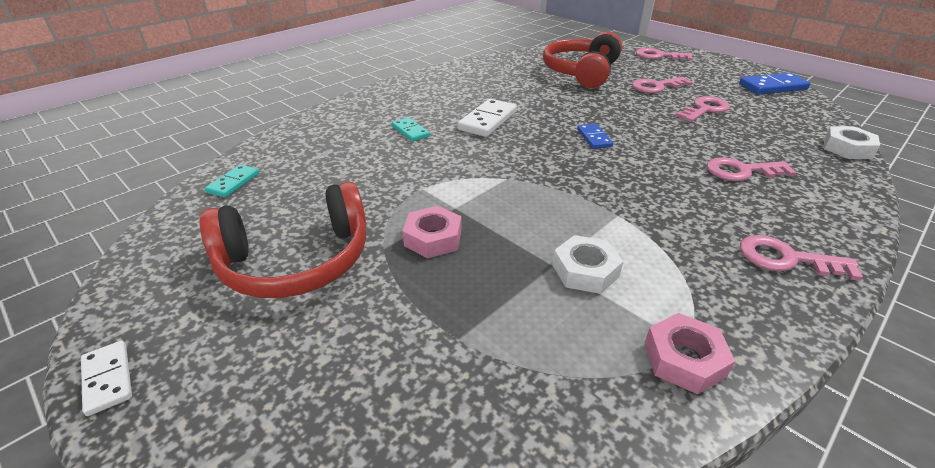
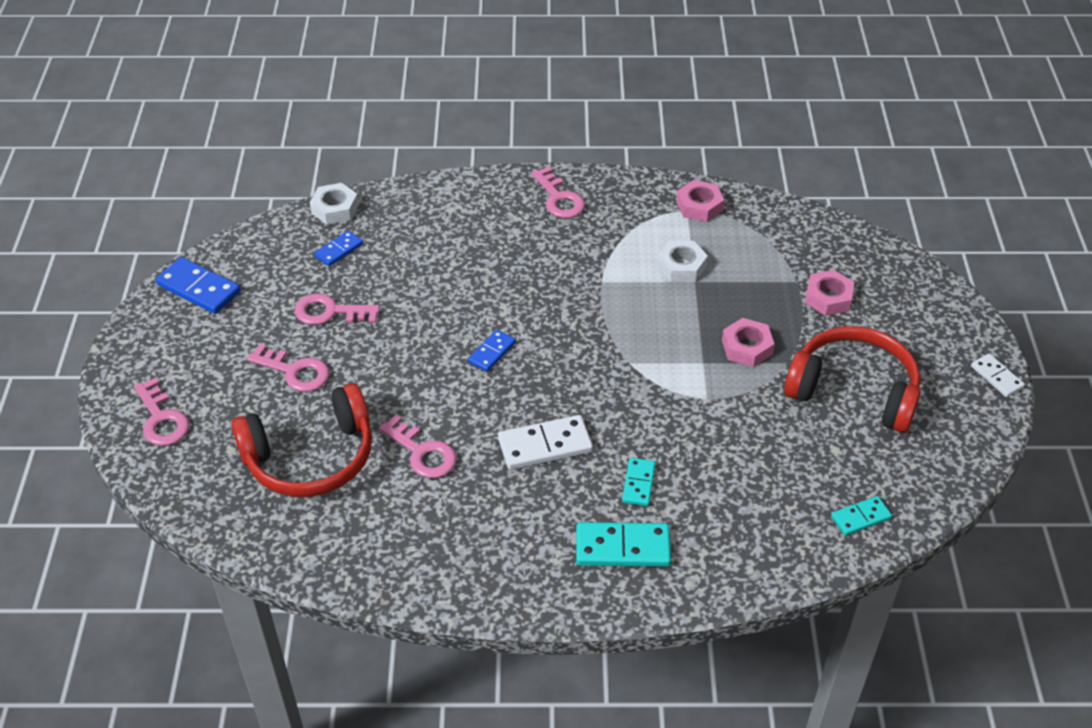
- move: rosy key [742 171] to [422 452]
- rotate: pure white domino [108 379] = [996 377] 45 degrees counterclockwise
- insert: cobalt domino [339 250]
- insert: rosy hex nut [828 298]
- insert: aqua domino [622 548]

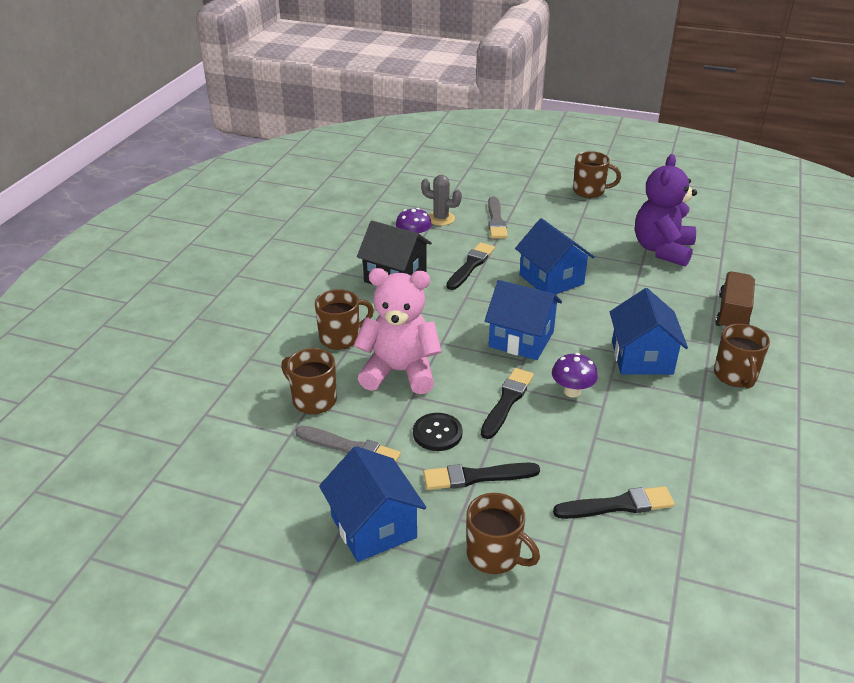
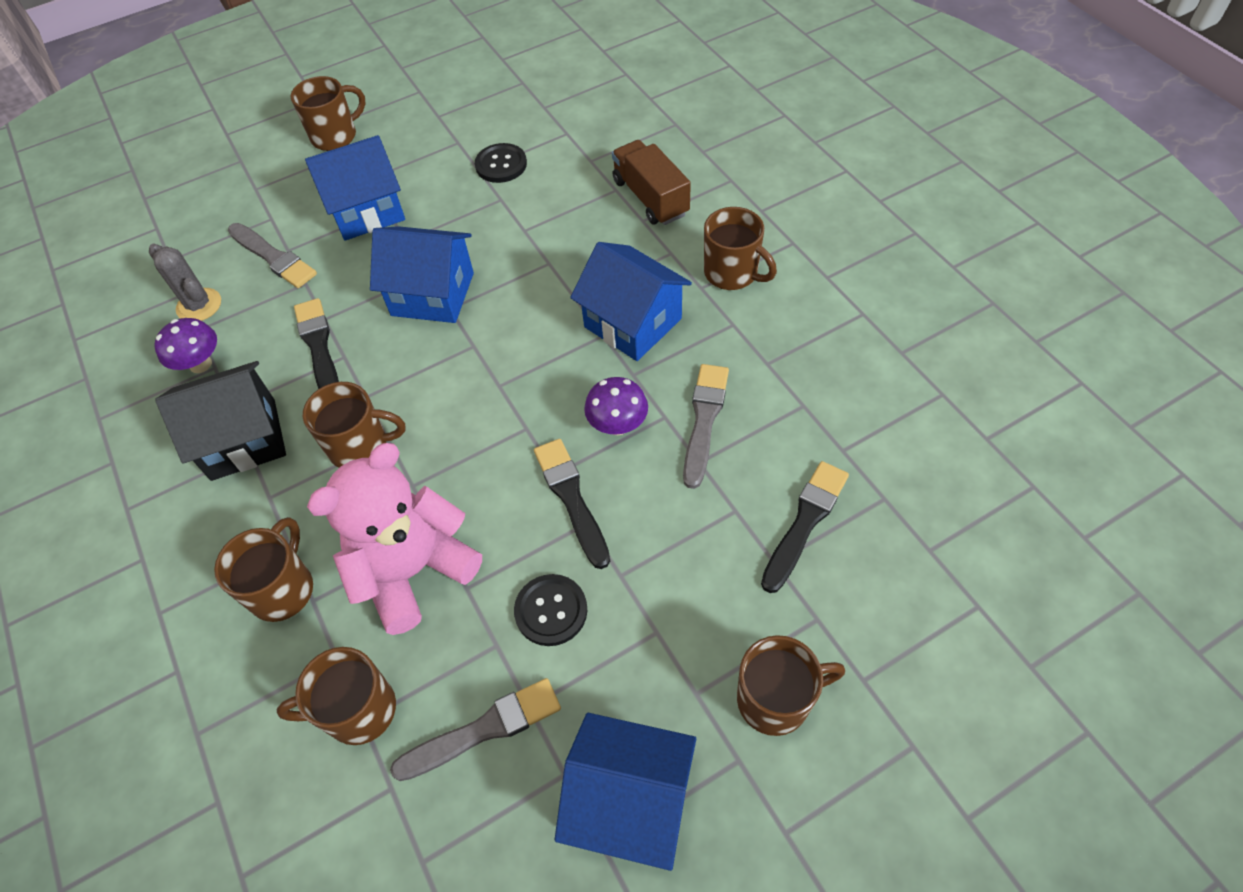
- replace: royal purple teddy [662 250] to black shirt button [501 165]
- rotate: ash-grey saguaro cactus [441 218] = [199 305] 75 degrees clockwise
- move: cobalt cottage [521 339] to [366 211]
- delete: black paint brush [476 477]
- insert: ash-grey paint brush [704 420]
- insert: brown coffee mug [360 446]

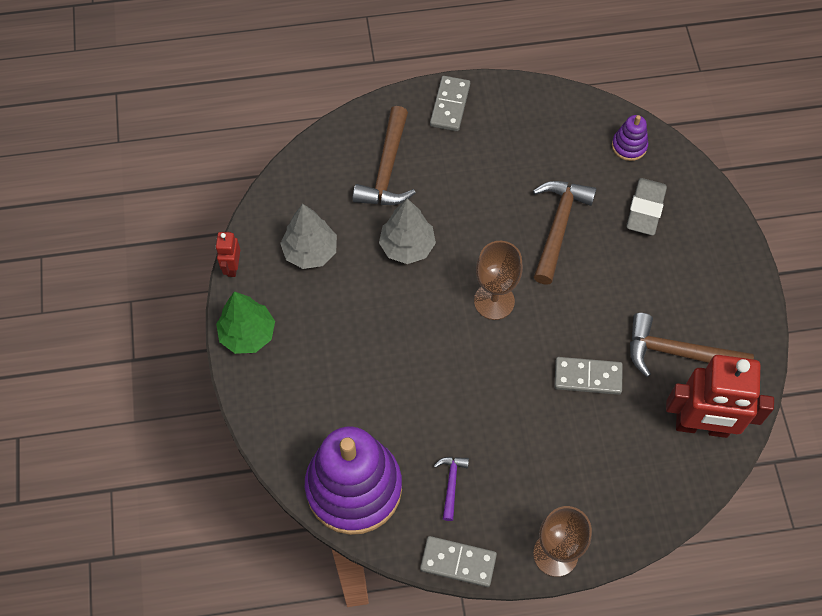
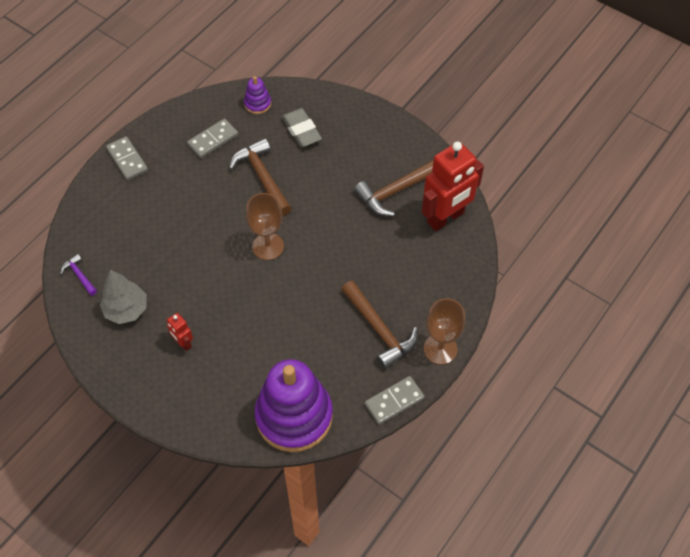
- move: brown claw hammer [387 169] to [379 329]
- delete: ash-grey tree [407 246]
- move: scarlet toy robot [232 267] to [183 343]
- delete: leaf-green tree [247 334]
- move: ash-grey domino [587 377] to [213 140]
- move: royal purple claw hammer [451 484] to [79 275]

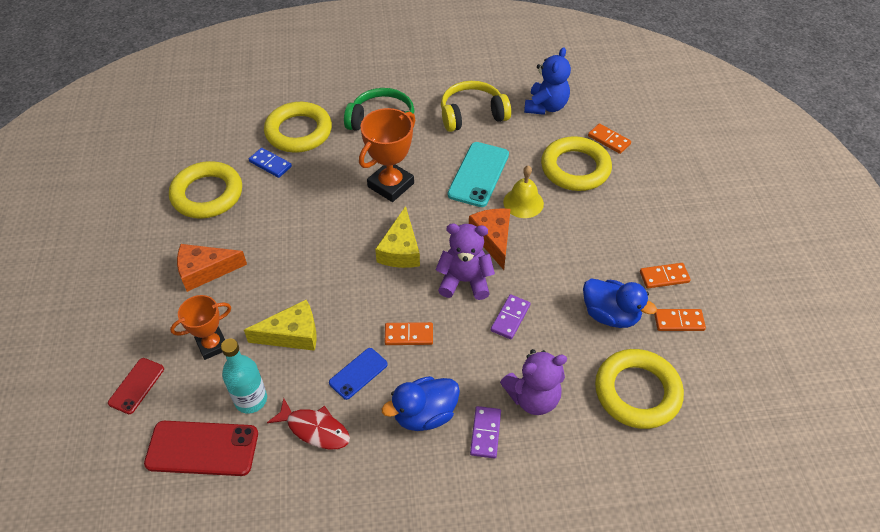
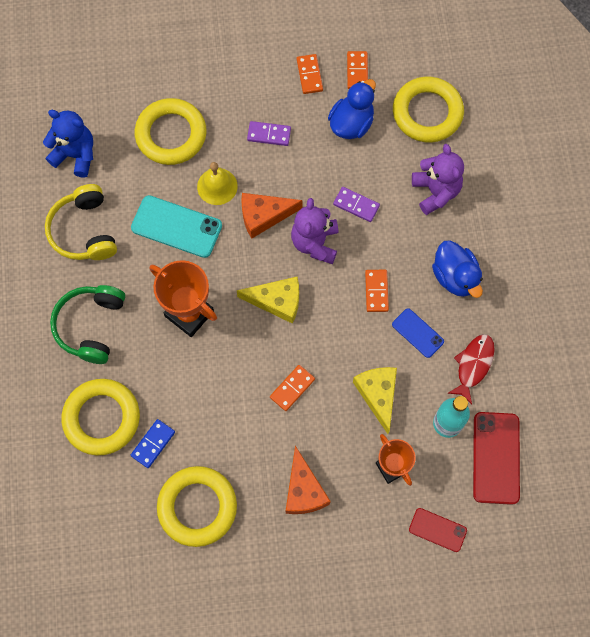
- move: orange domino [609 140] to [292 388]
- move: royal purple domino [485 433] to [269 134]

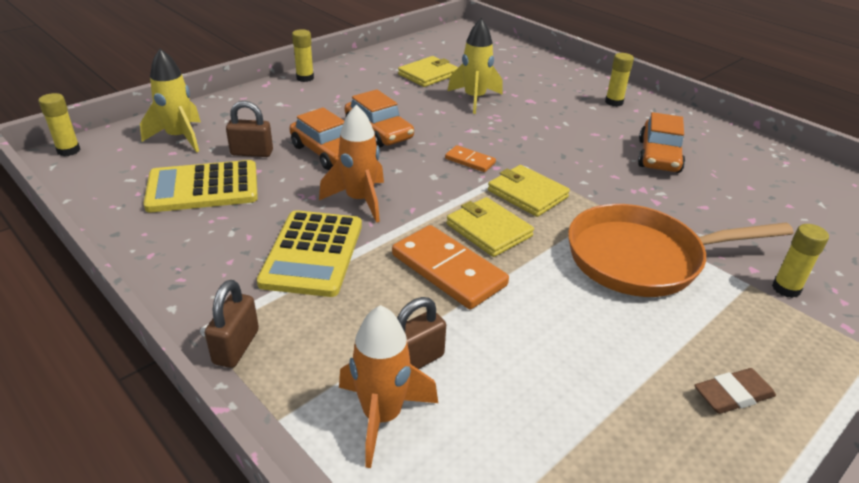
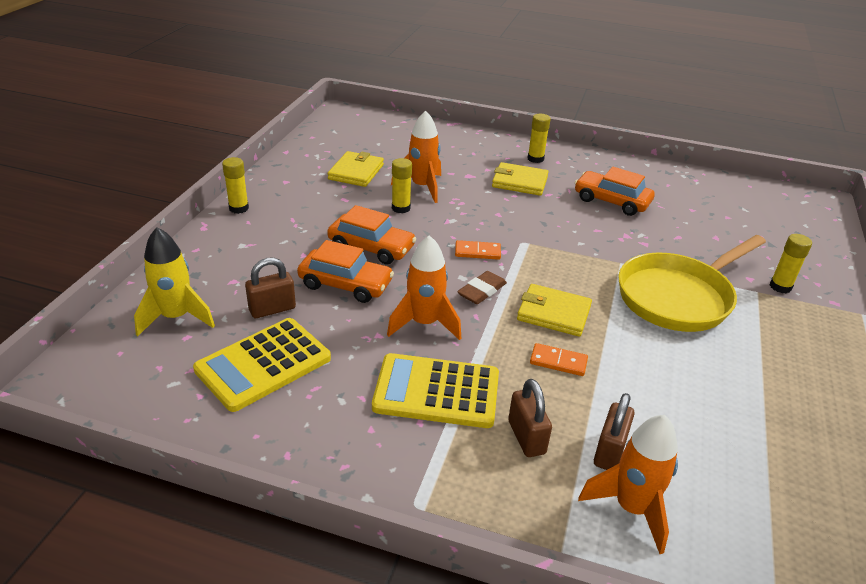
- recolor: yellow rocket [474 99] to orange rocket [422 187]
- move: yellow glue stick [68 150] to [401 208]
- rotate: orange toy car [659 156] = [611 201] 135 degrees clockwise
- move: yellow wallet [527 194] to [519 182]
- recolor: orange pan [643 259] to yellow pan [678 297]
- rotate: yellow adding machine [312 253] = [436 391] 120 degrees clockwise
- resize: orange domino [448 270] = [558 361] x0.52
- move: brown lock [236 347] to [526 437]
- move: brown pencil eraser [733 395] to [482 291]

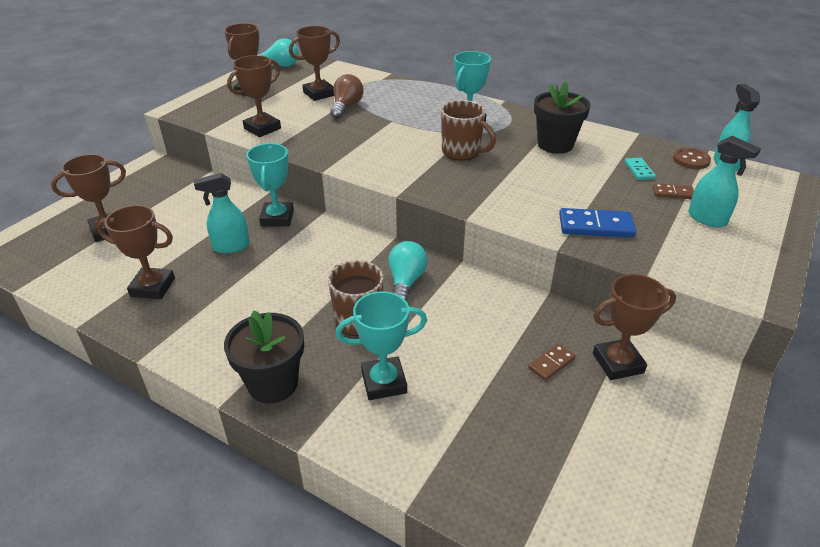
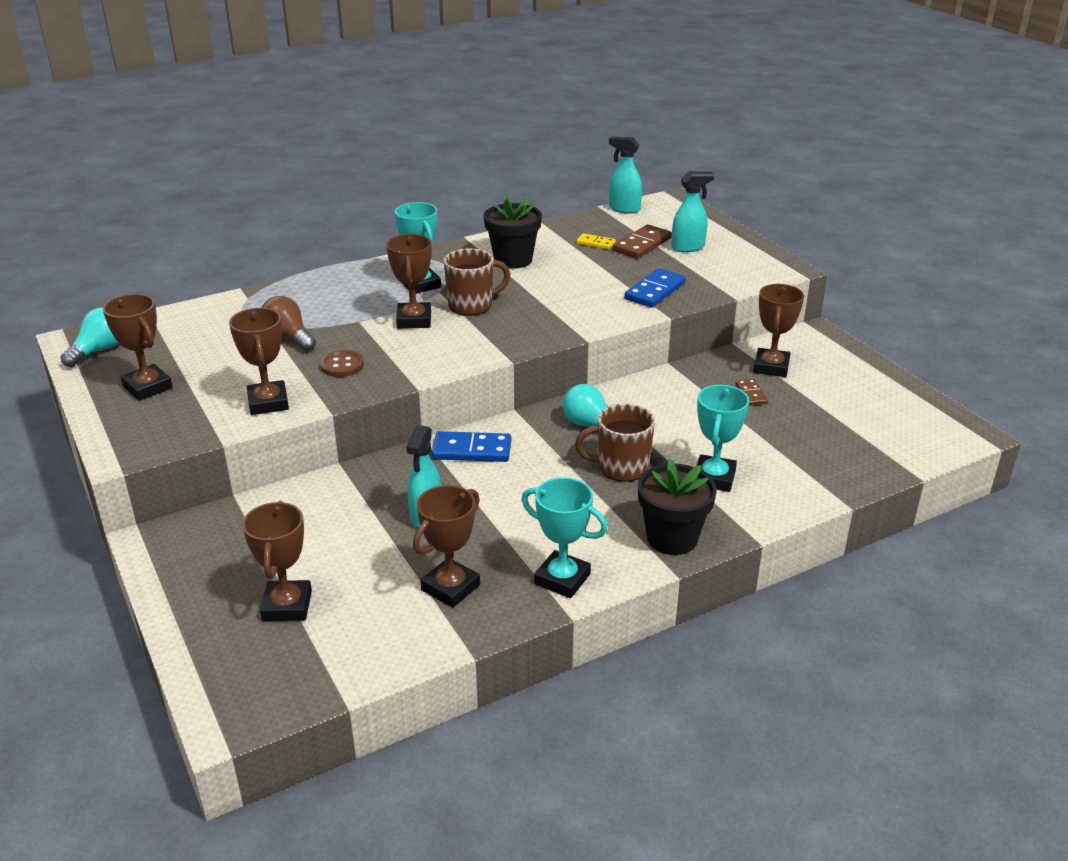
- move: brown award cup [319 94] to [414 320]
- move: aqua award cup [277 218] to [562 579]
- move: brown shirt button [691 160] to [342 365]
- recolor: aqua domino [639 170] to yellow domino [595 243]
- resize: brown domino [673 193] = [642 244] x1.72
- insert: cobalt domino [472 450]

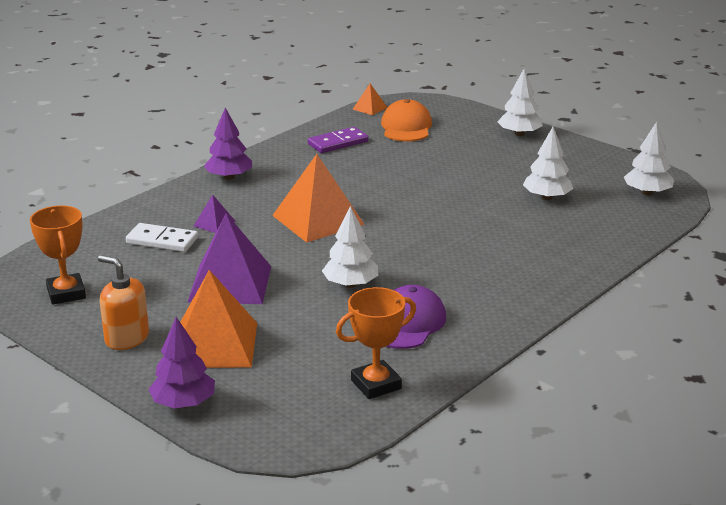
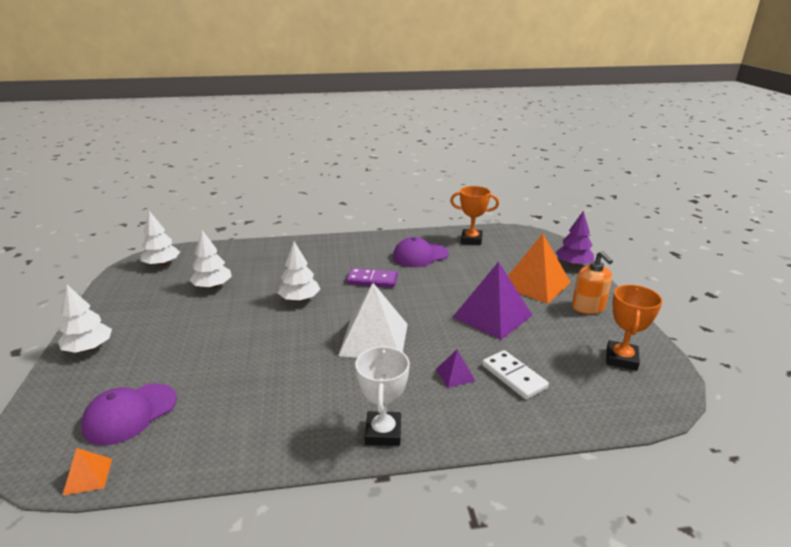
- recolor: orange baseball cap [406 127] to royal purple baseball cap [130 413]
- replace: royal purple tree [229 177] to pure white award cup [383 432]
- move: royal purple domino [338 143] to [372 280]
- recolor: orange pyramid [317 220] to pure white pyramid [374 339]
- move: pure white tree [350 284] to [299 299]

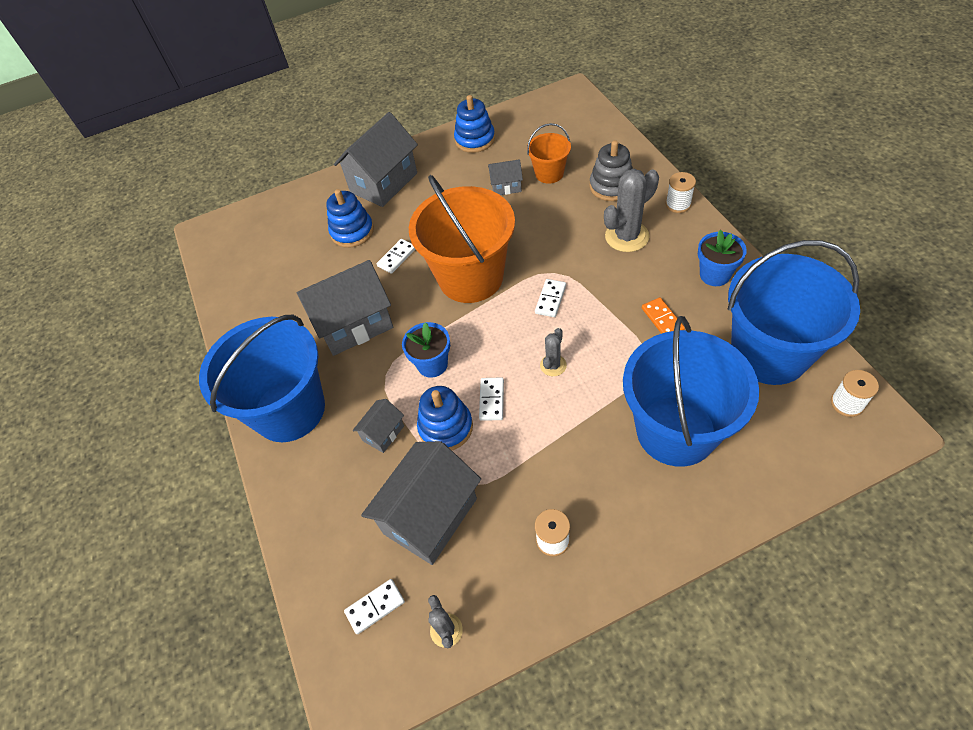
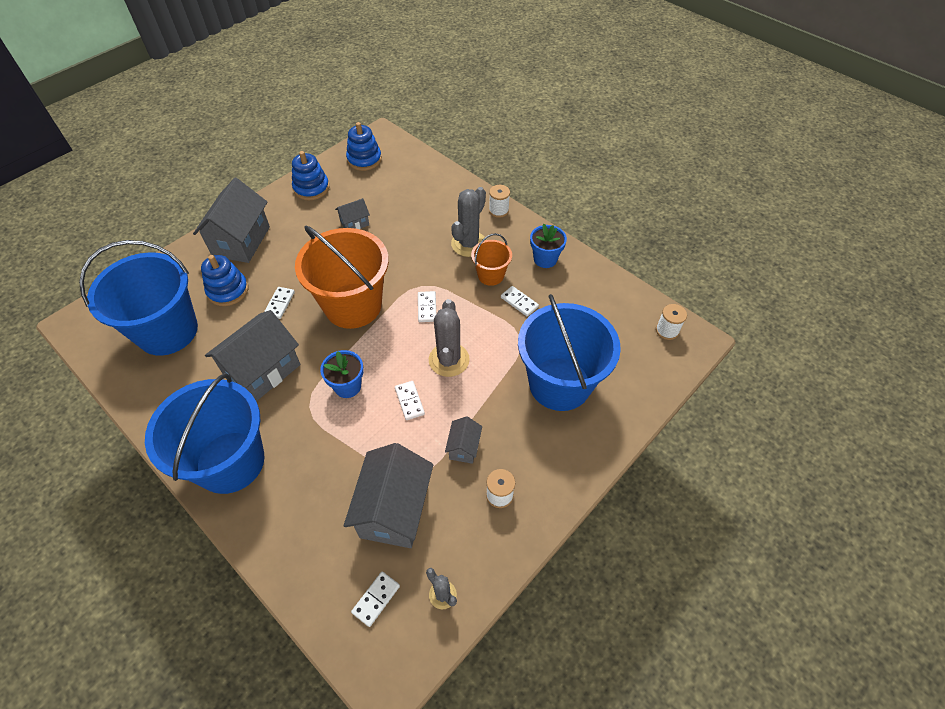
- move: orange bucket [549 173] to [490 275]
- delete: ash-grey ring stacker [611 186]
- move: cobalt bucket [769 353] to [167 331]
- recolor: orange domino [662 319] to pure white domino [519 302]
- resize: ash-grey saguaro cactus [553 365] = [449 360] x1.85
- move: cobalt ring stacker [446 427] to [364 159]
- move: ash-grey cottage [383 433] to [464 447]

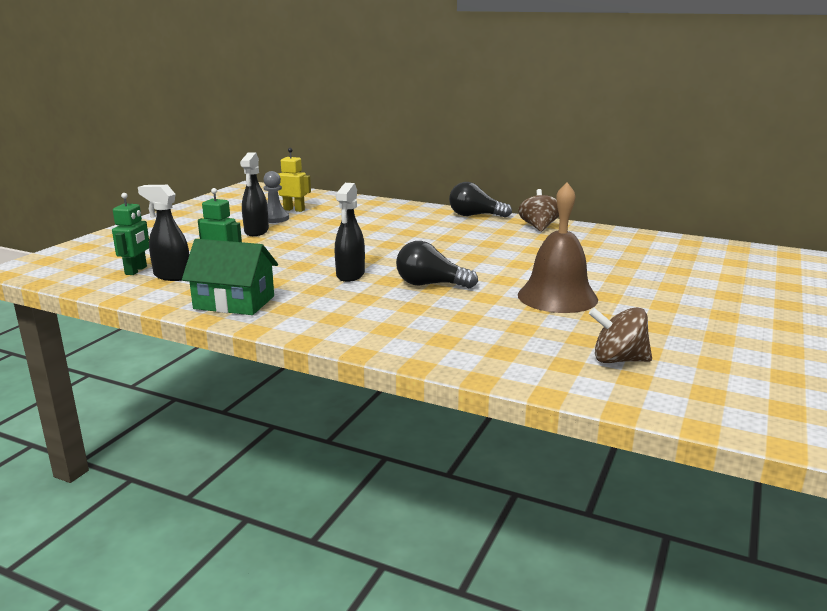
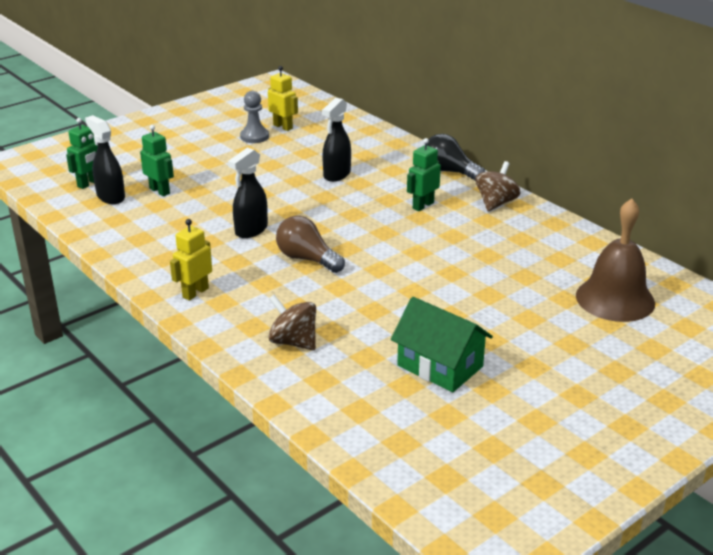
- move: black sprayer [256 231] to [336 175]
- move: brown hand bell [557 297] to [615 299]
- move: leaf-green cottage [234 302] to [440 366]
- recolor: black lightbulb [430 284] to brown lightbulb [307 259]
- move: brown spinning top [618 360] to [293 342]
- insert: leaf-green toy robot [423 205]
- insert: yellow toy robot [195 293]

